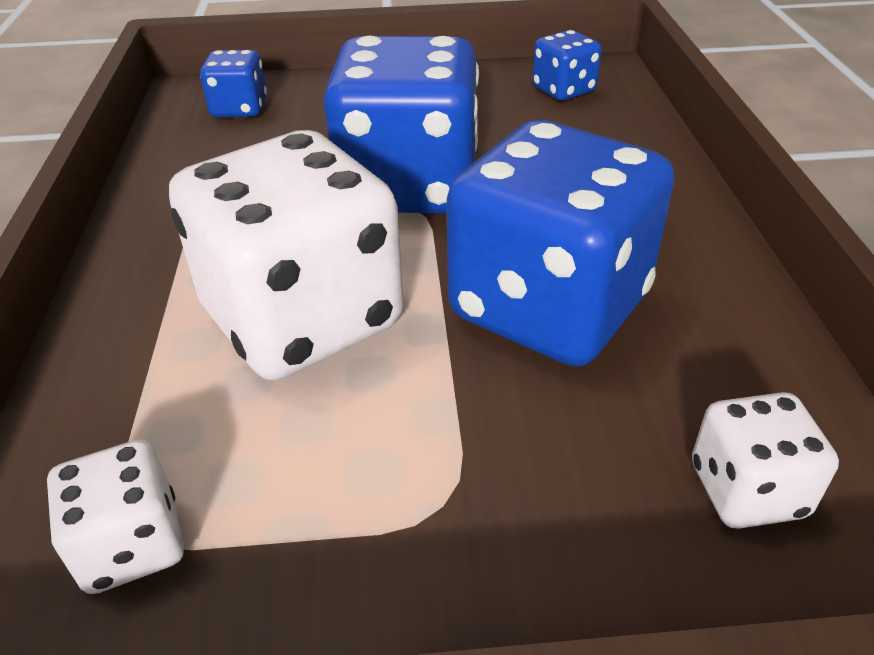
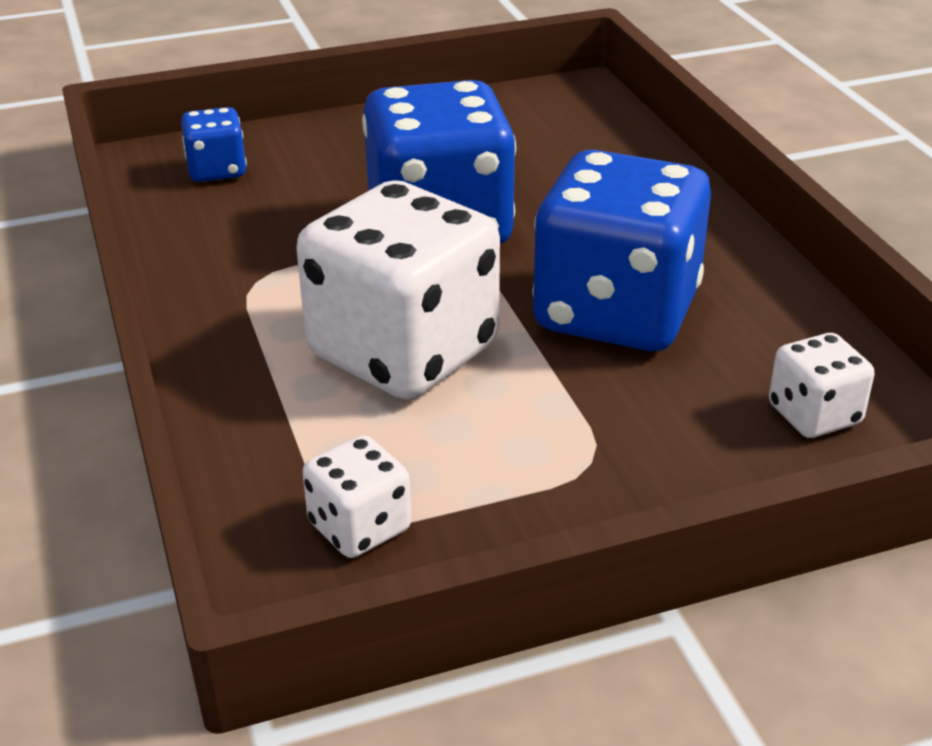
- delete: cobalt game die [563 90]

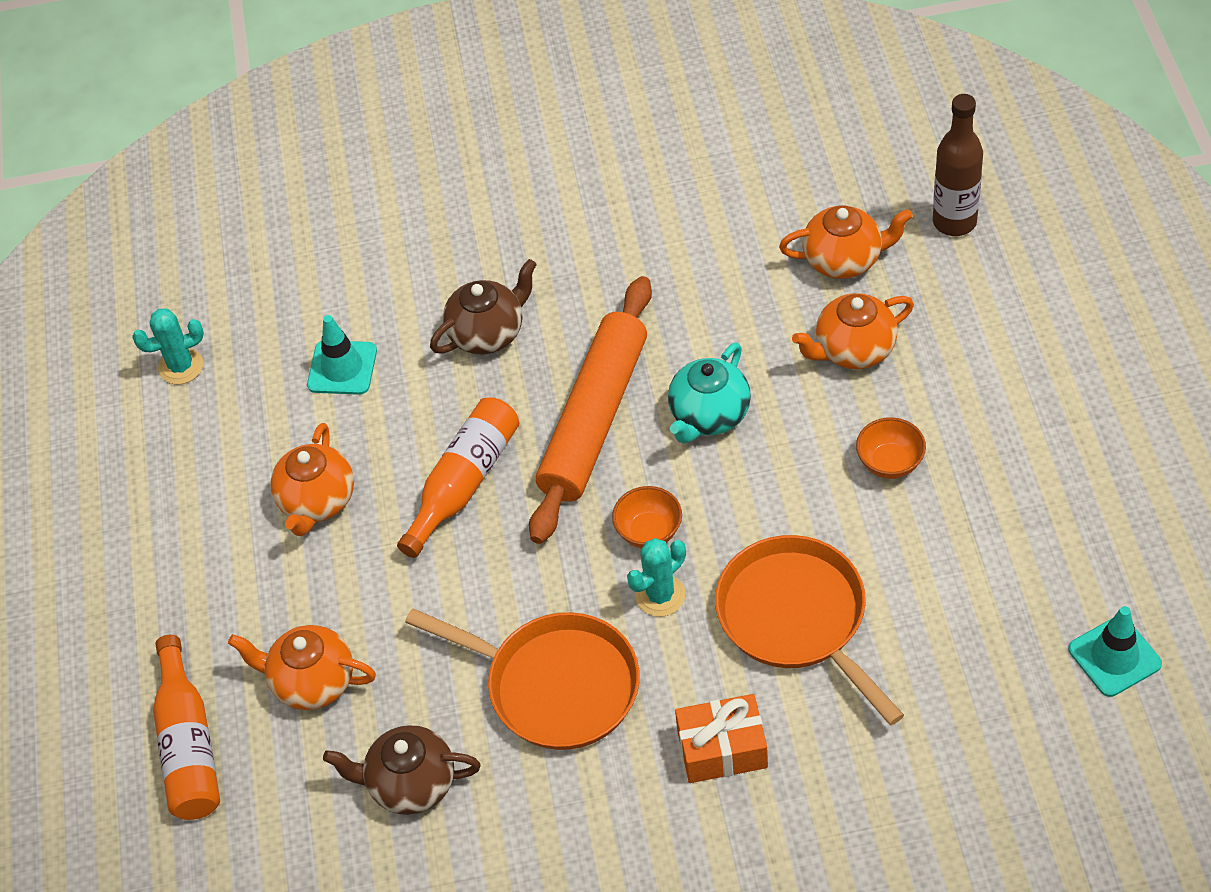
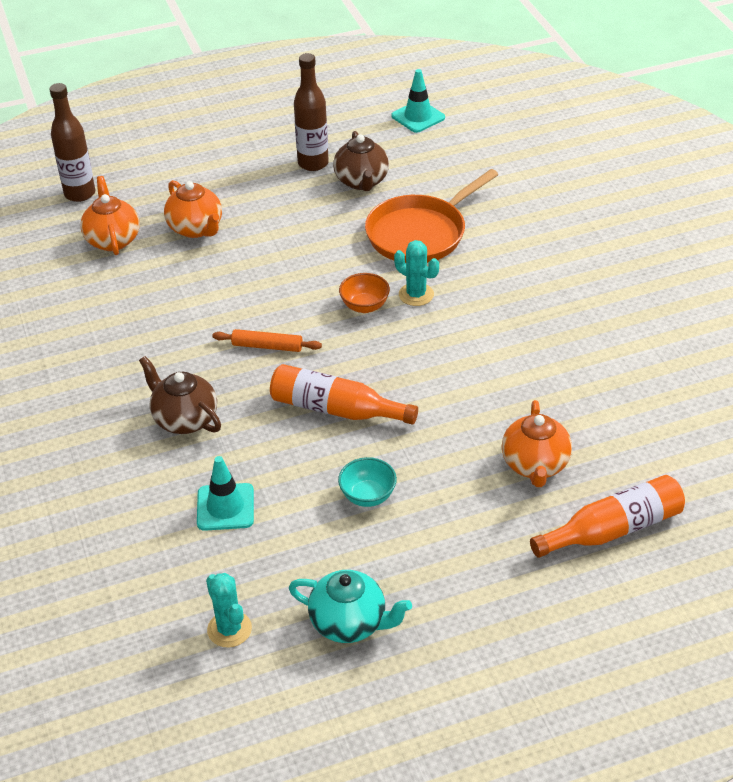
- resize: orange pastry roller [594 419] = [267 346] x0.43
- move: aqua teapot [709 416] to [349 623]
- delete: orange bowl [890 463]
- replace: orange teapot [317 502] to aqua bowl [367 496]
- delete: orange pan [555 685]
- delete: orange gift [722 749]
- move: brown teapot [410 784] to [362 181]
- insert: brown flask [313 163]

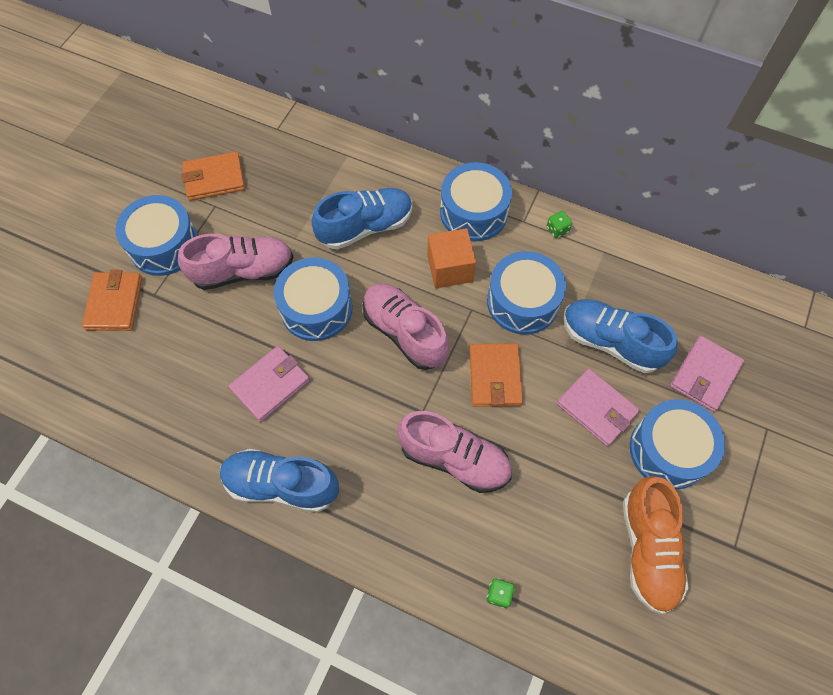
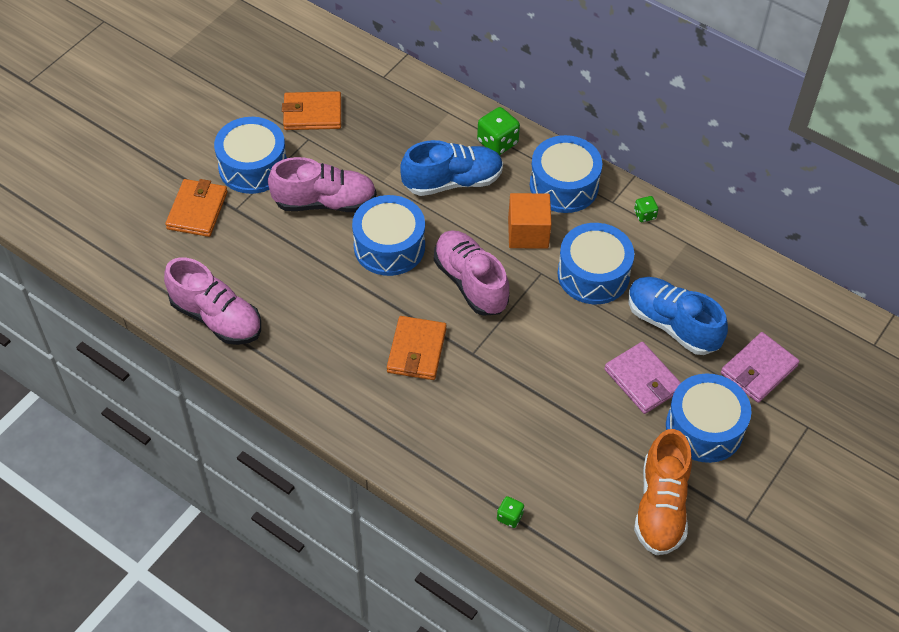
- move: orange wallet [495 376] to [417 350]
- delete: rosy wallet [270 385]
- move: rosy lace-up shoe [454 459] to [216 318]
- delete: cobalt lace-up shoe [281 485]
- insert: leaf-green game die [497 142]

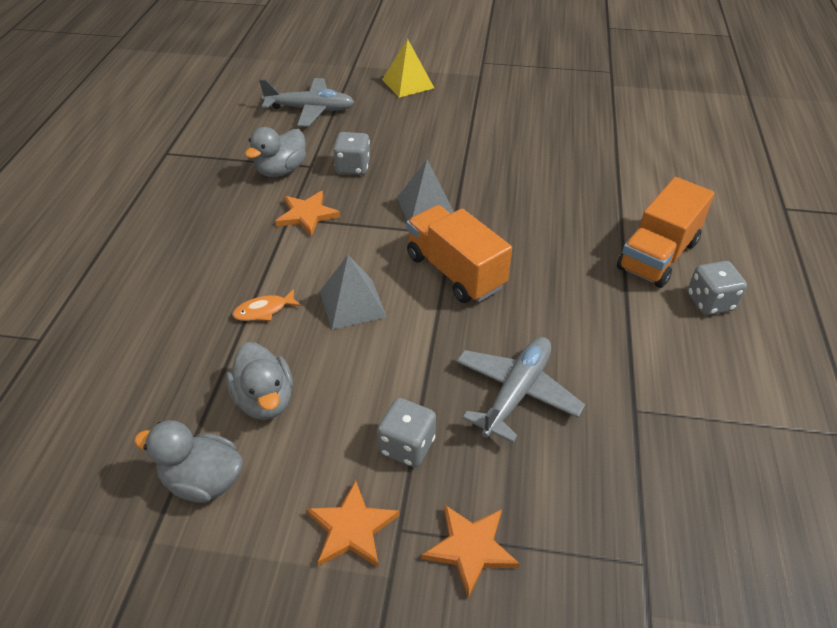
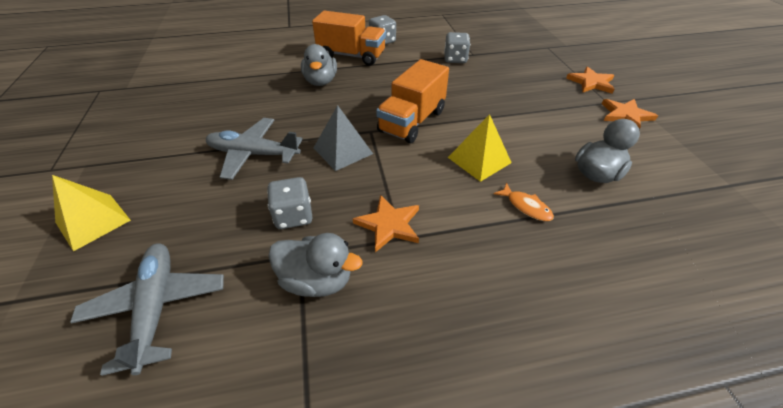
- recolor: ash-grey pyramid [352 303] to yellow pyramid [479 160]
- move: ash-grey aeroplane [516 393] to [253 154]
- move: ash-grey game die [407 445] to [455 59]
- move: ash-grey toy duck [203 481] to [321 81]

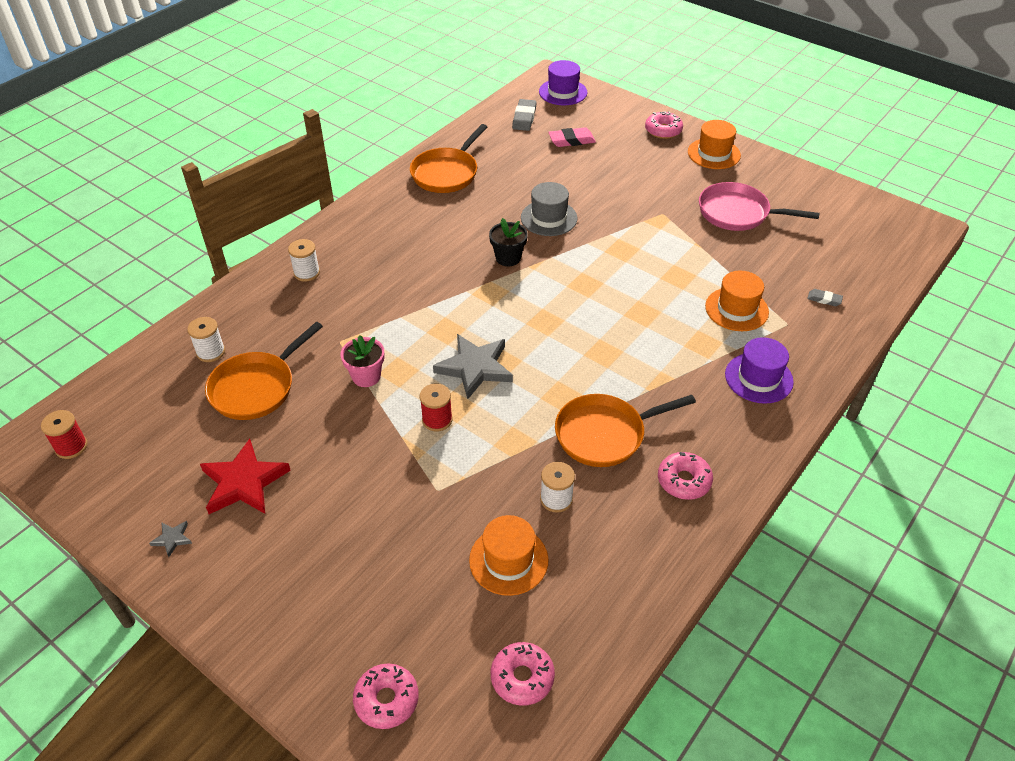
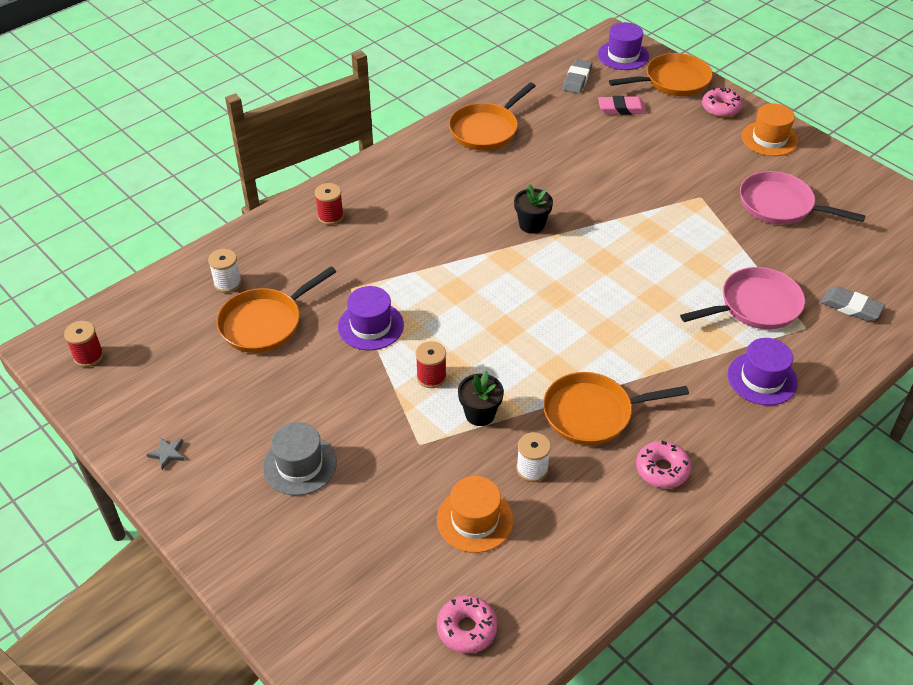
- move: ash-grey tall hat [549 218] to [300 465]
- recolor: pure white reel of thread [307 273] to scarlet reel of thread [330 216]
- replace: orange tall hat [736 309] to rosy pan [755 306]
- resize: ash-grey pencil eraser [824 299] = [851 307] x1.69
- delete: ash-grey star shape [475 368]
- replace: rosy potted plant [366 376] to royal purple tall hat [370 326]
- delete: scarlet star shape [244 482]
- delete: rosy glazed donut [386 700]
- insert: orange pan [673 81]
- insert: black potted plant [480 414]

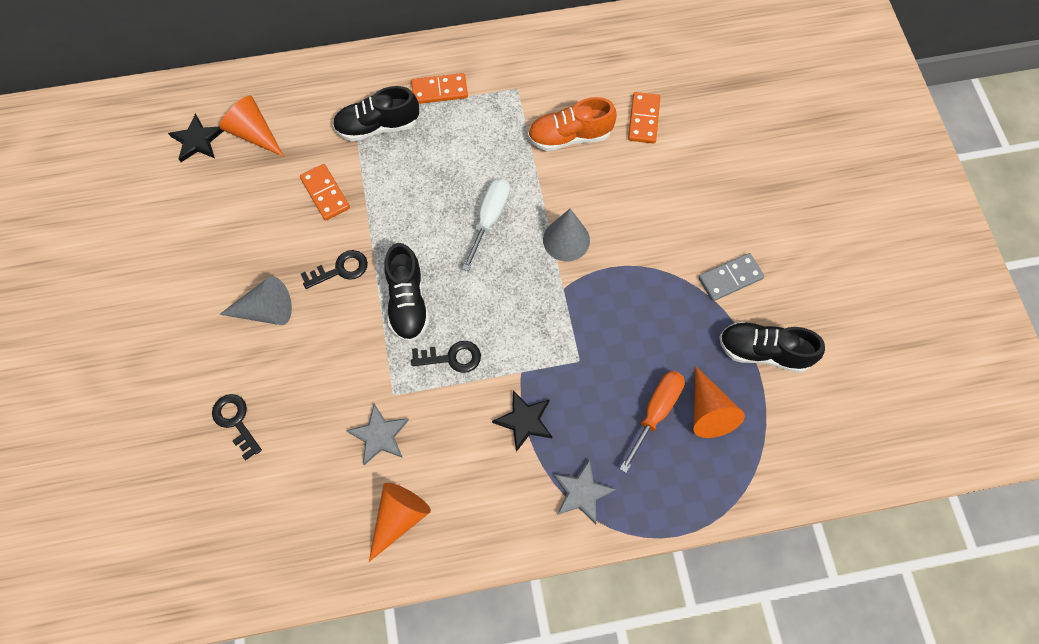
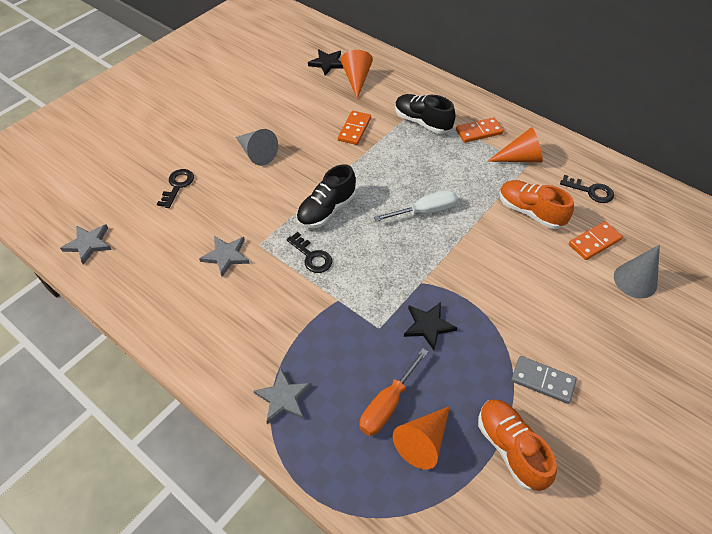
- rotate: orange domino [439 90] = [479 132] 60 degrees counterclockwise
- move: ash-grey solid cone [566 240] to [635 280]
- move: black key [340 269] to [590 191]
- recolor: black lace-up shoe [763 351] to orange lace-up shoe [510 448]
- rotate: orange screwdriver [656 412] = [387 404] 135 degrees clockwise
- move: black star shape [524 421] to [428 326]
- move: orange solid cone [399 518] to [520 158]
- insert: ash-grey star shape [89 244]

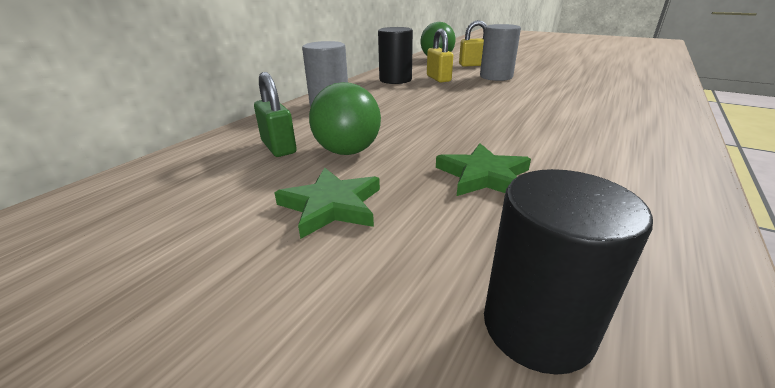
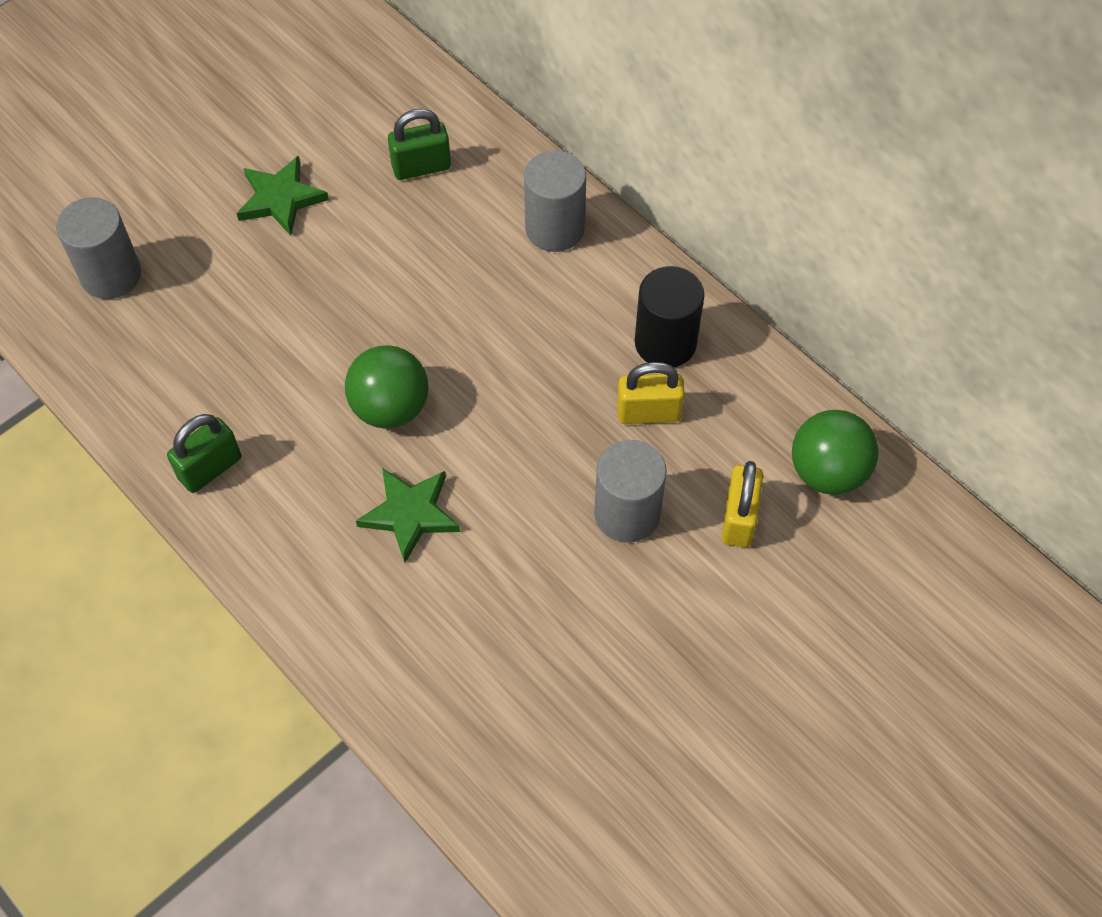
- move: leaf-green play ball [348 151] to [390 407]
- move: leaf-green star shape [483 176] to [410 514]
- recolor: black cylinder shape [537 327] to ash-grey cylinder shape [111 275]
- insert: leaf-green lock [210 468]

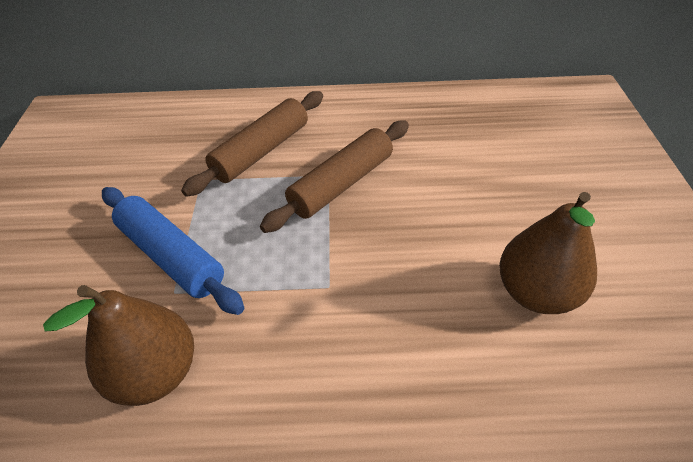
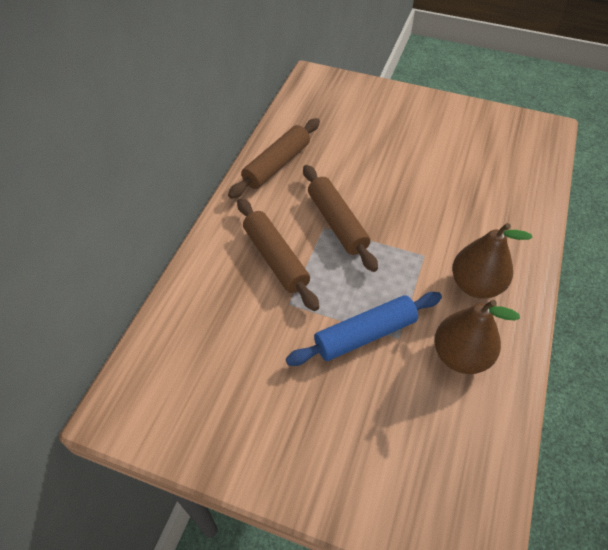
- move: brown pear fruit [536 292] to [475 285]
- insert: brown pastry roller [276 165]

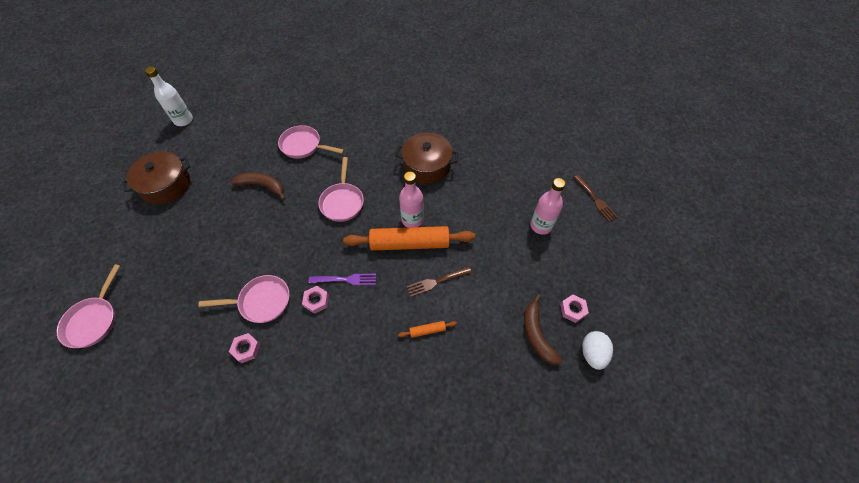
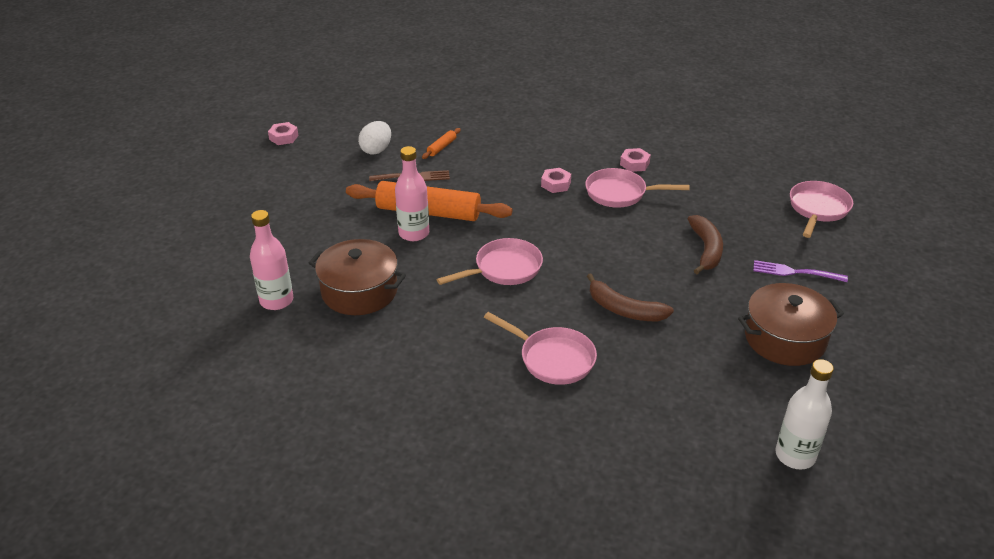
- rotate: rosy pan [342 202] = [504 269] 45 degrees clockwise
- delete: brown fork [595 199]
- move: rosy flask [541 226] to [276 301]
- move: royal purple fork [345 279] to [795 272]
- move: brown banana [537 334] to [706 249]
- rotate: orange pastry roller [427 330] = [441 147] 60 degrees counterclockwise
- move: pure white egg shape [592 353] to [376 150]

